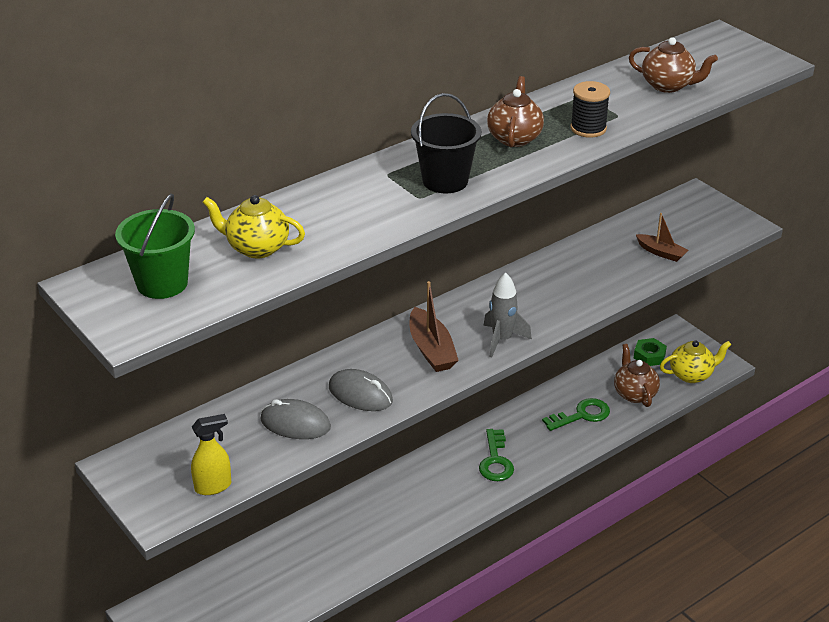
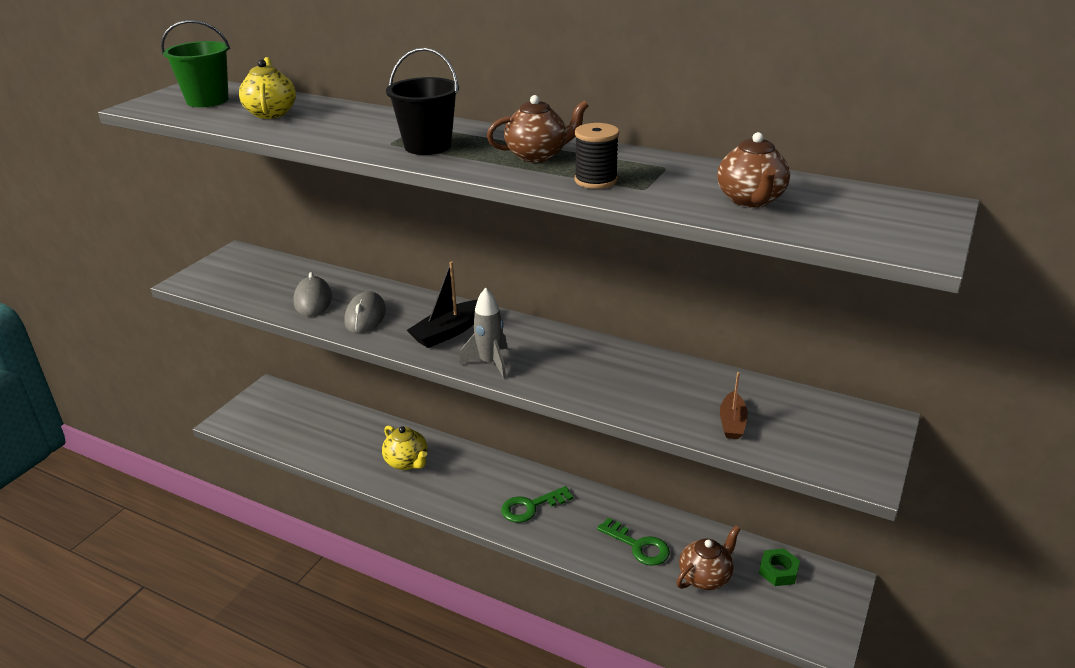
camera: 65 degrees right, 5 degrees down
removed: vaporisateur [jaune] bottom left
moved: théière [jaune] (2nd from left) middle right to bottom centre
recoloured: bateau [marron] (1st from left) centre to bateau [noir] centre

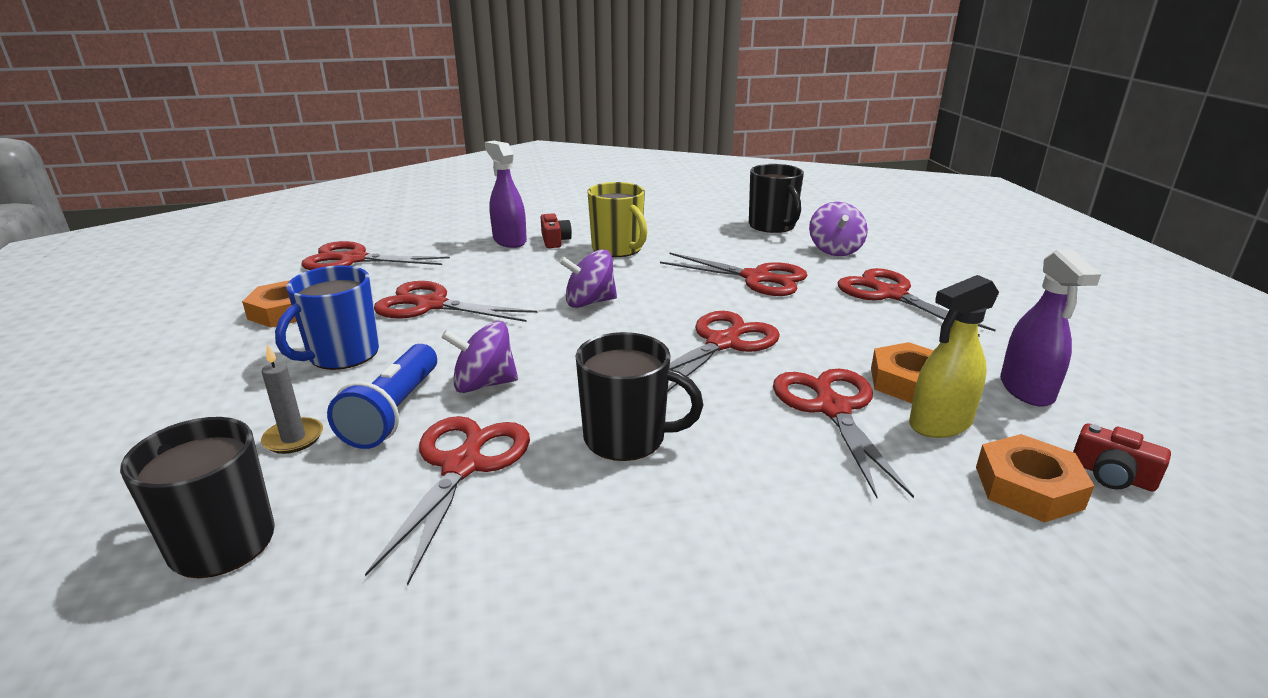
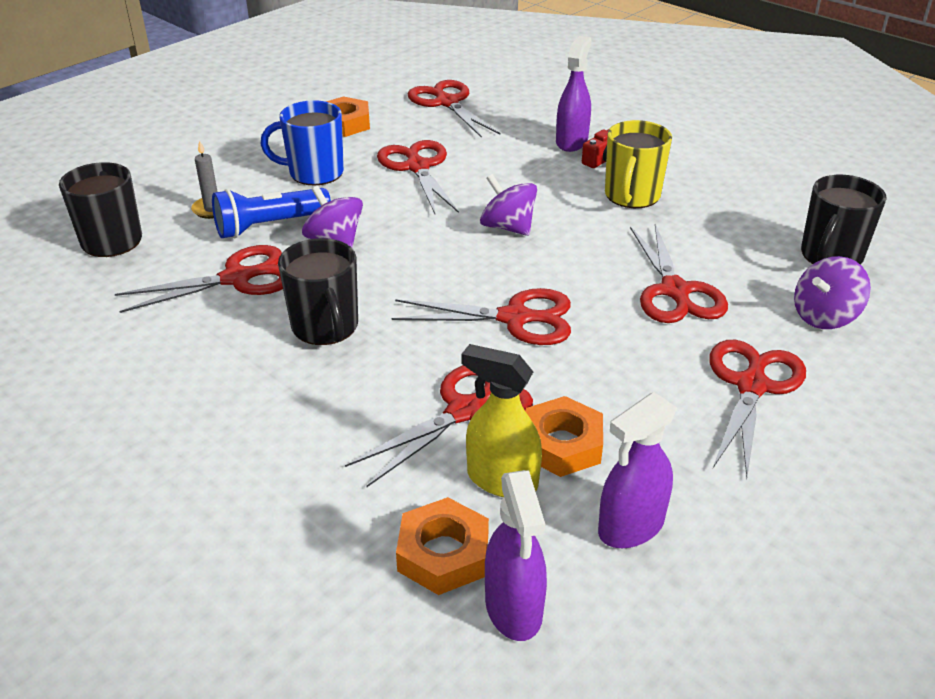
camera: 55 degrees right, 10 degrees up
replaced: appareil photo [rouge] (2nd from left) middle right to vaporisateur [violet] (1st from left) bottom centre

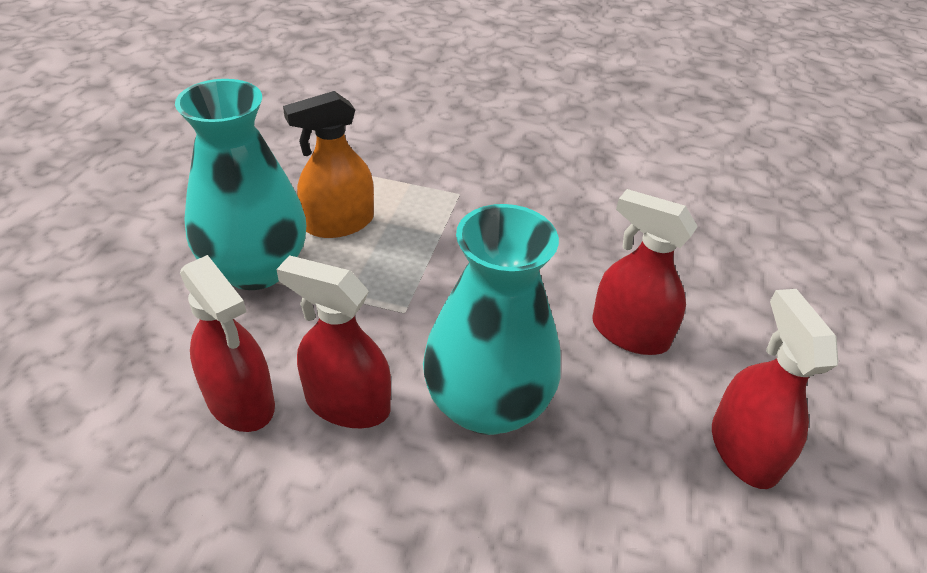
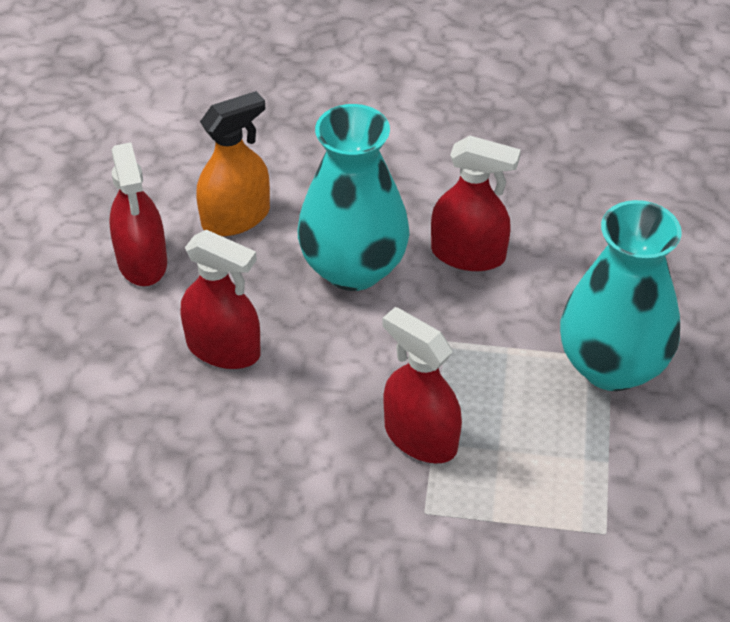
camera: 175 degrees right, 5 degrees up
moved: vaporisateur [orange] top centre to top left; vaporisateur [rouge] (1st from left in the first image) middle left to vaporisateur [rouge] (3rd from left) centre

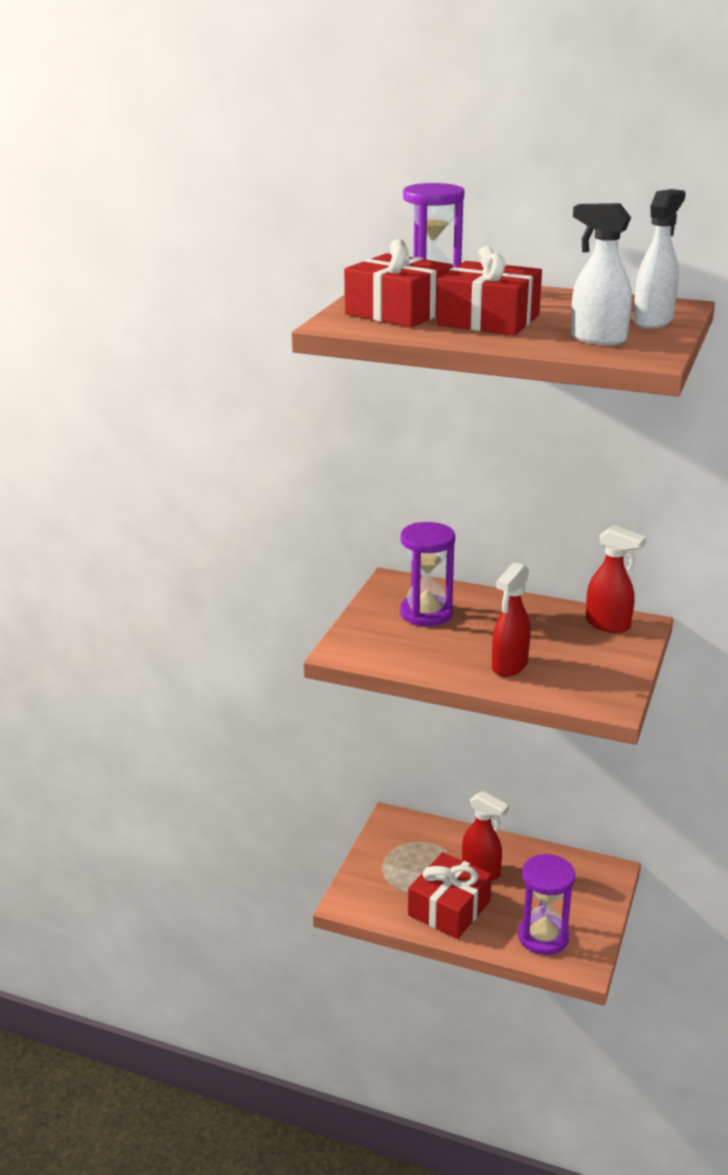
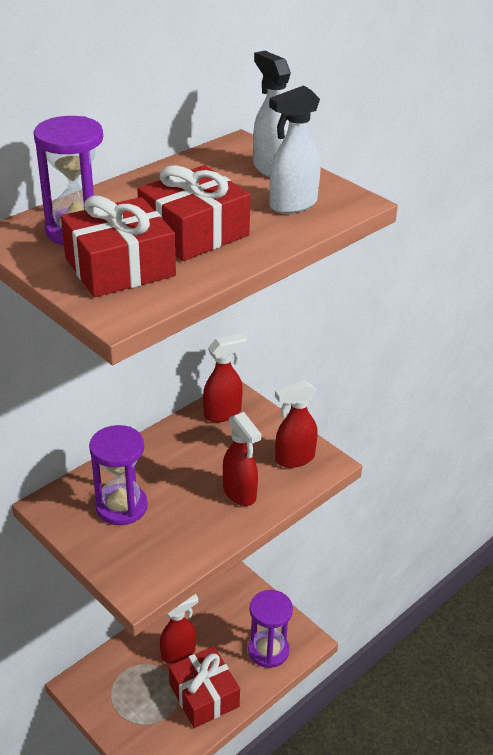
camera: 65 degrees left, 10 degrees up
added: vaporisateur [rouge] (4th from left) centre

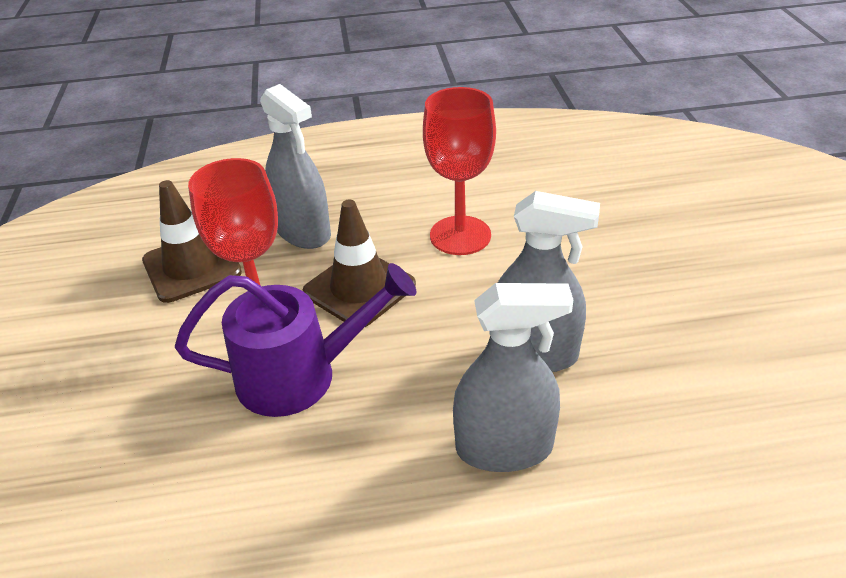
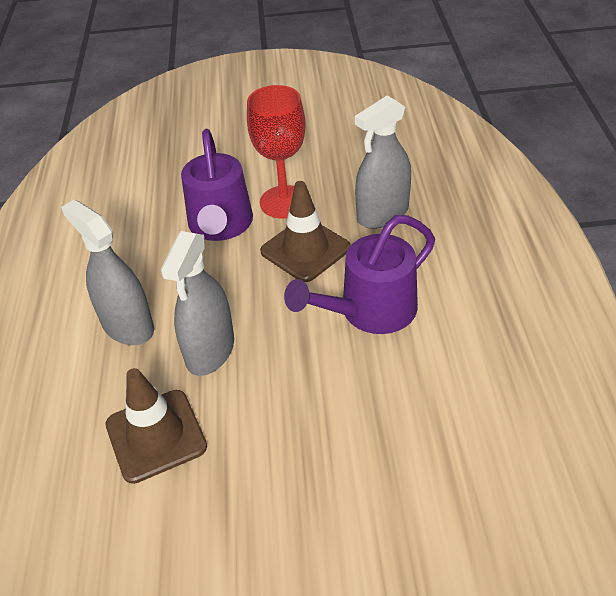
camera: 95 degrees right, 5 degrees up
moved: cône de chantier [marron] (1st from left) middle left to bottom left
replaced: verre à pied [rouge] (2nd from left) top centre to arrosoir [violet] (2nd from left) centre
turned: vaporisateur [gris] (2nd from left in the first image) centre = middle left 135 degrees clockwise

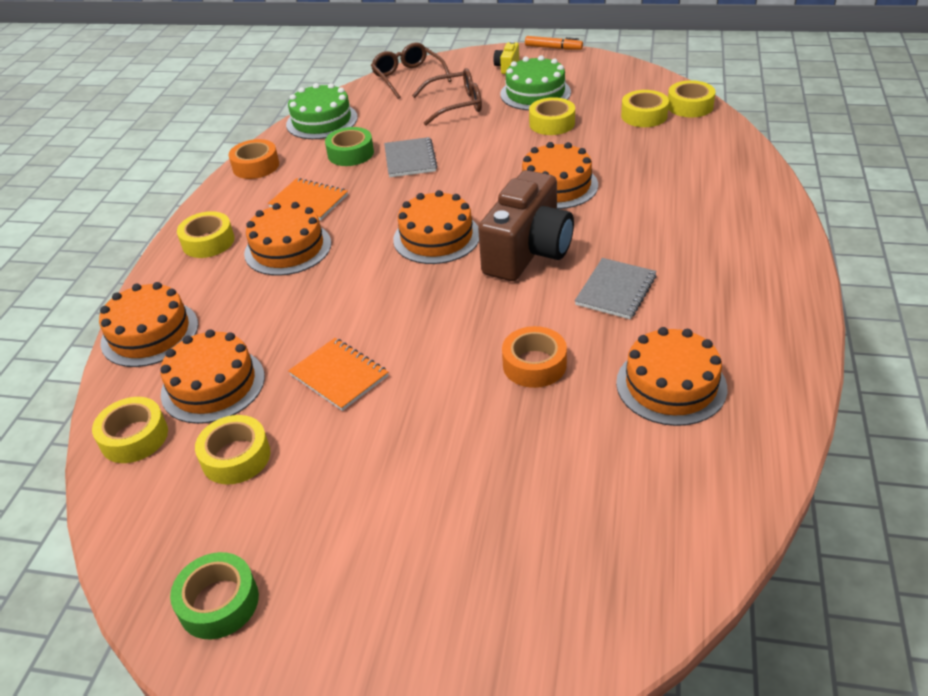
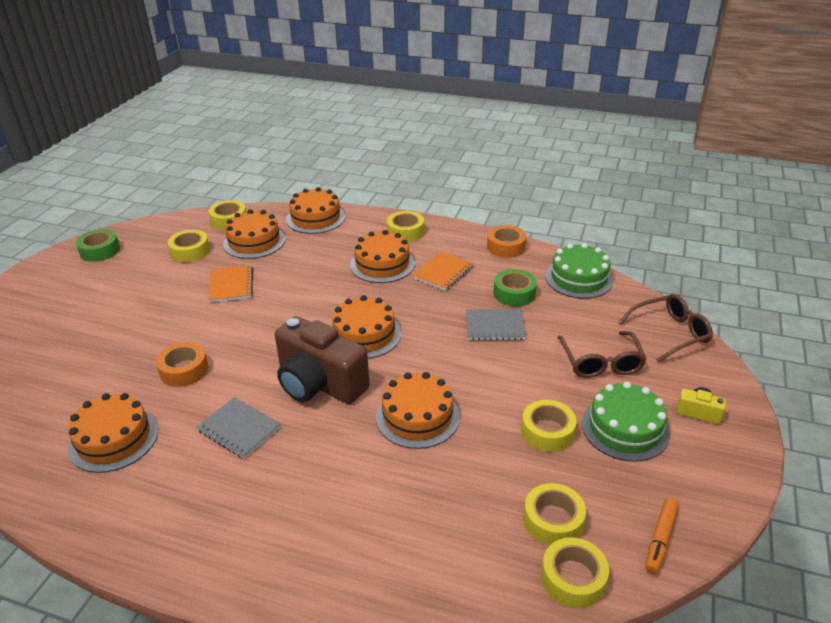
camera: 95 degrees right, 5 degrees down
moved: feutre [orange] top centre to bottom right
turned: carnet [orange] (2nd from left in the first image) centre = middle left 60 degrees counterclockwise

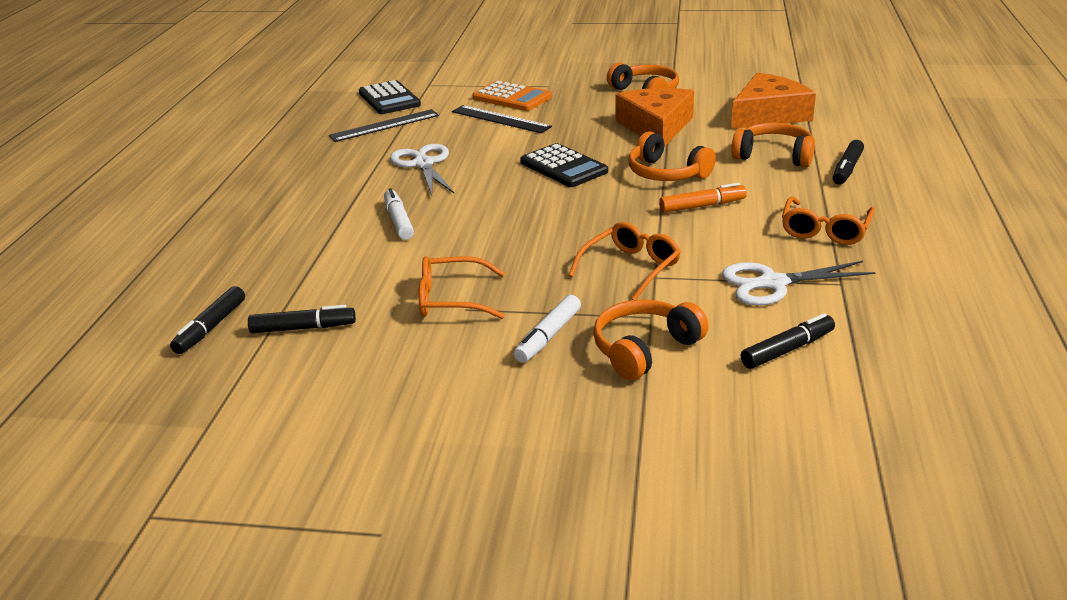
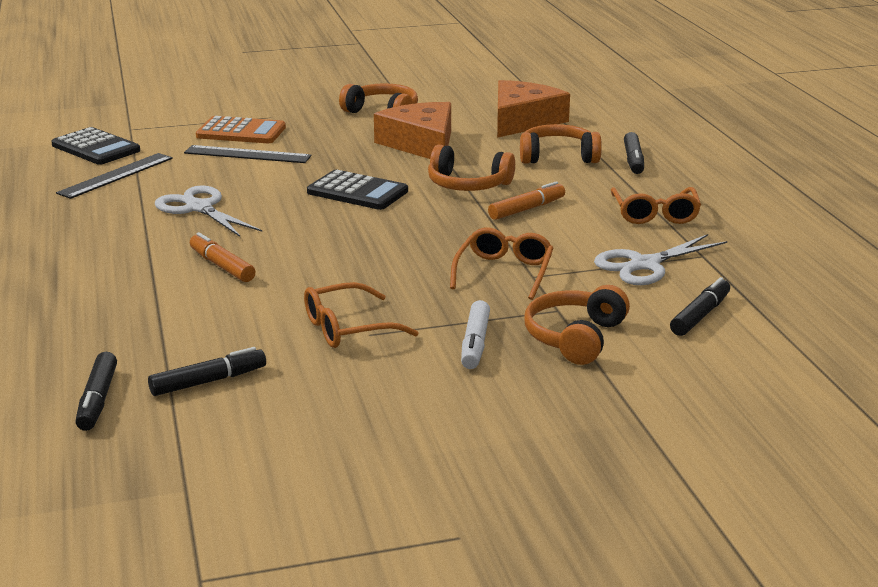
camera: 25 degrees left, 5 degrees down
recoloured: feutre [blanc] (1st from left) centre to feutre [orange] (1st from left) middle left

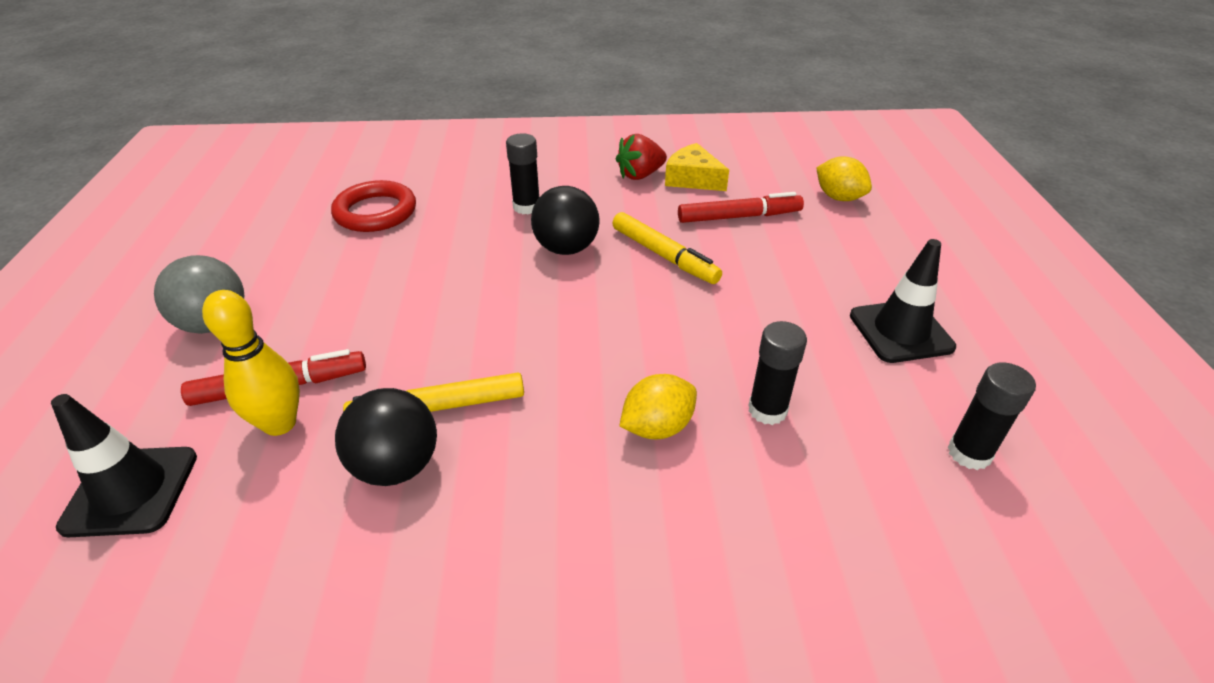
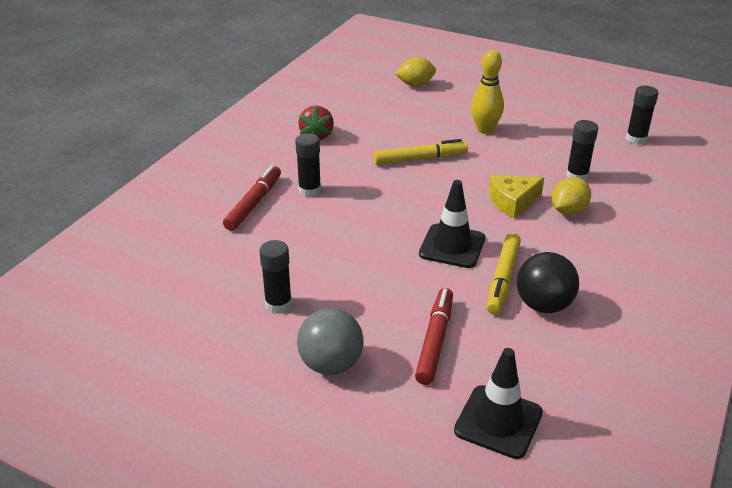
camera: 60 degrees left, 5 degrees down
removed: anneau [rouge] top left; balle [noir] (2nd from left) top centre
added: bâton de colle [noir] (1st from left) centre
moved: feutre [rouge] (2nd from left in the first image) top centre to feutre [rouge] (1st from left) centre; cône de chantier [noir] (2nd from left in the first image) middle right to cône de chantier [noir] (1st from left) centre; quille [jaune] middle left to top centre; fromage [jaune] top centre to middle right
turned: citron [jaune] (1st from left in the first image) centre = middle right 45 degrees clockwise

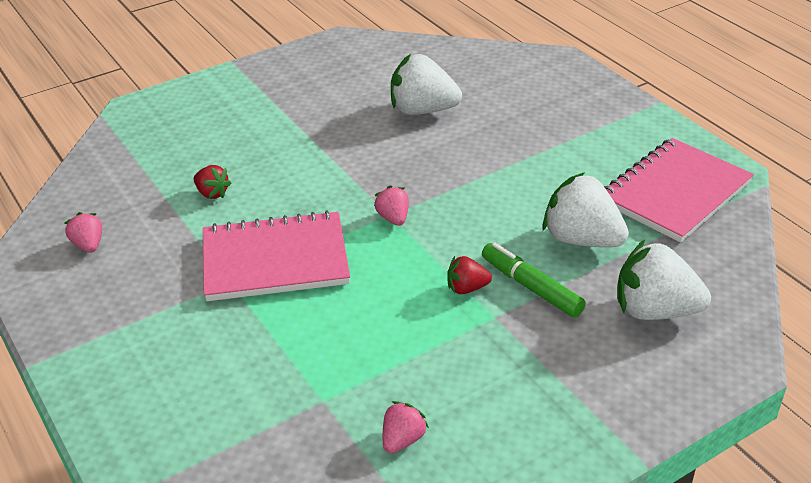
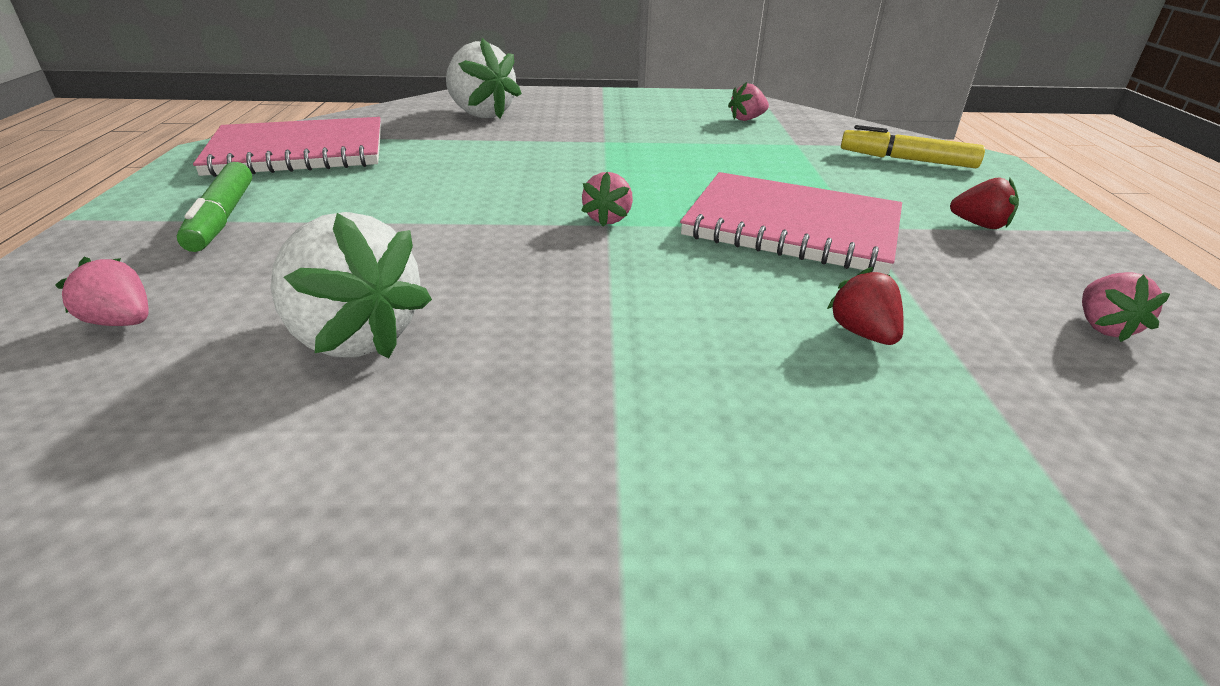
camera: 150 degrees left, 5 degrees down
removed: fraise [blanc] (2nd from left) middle right
added: fraise [rose] (1st from left) middle left; feutre [jaune] top right
moved: feutre [vert] centre to top left; fraise [rouge] (2nd from left) centre to top right

